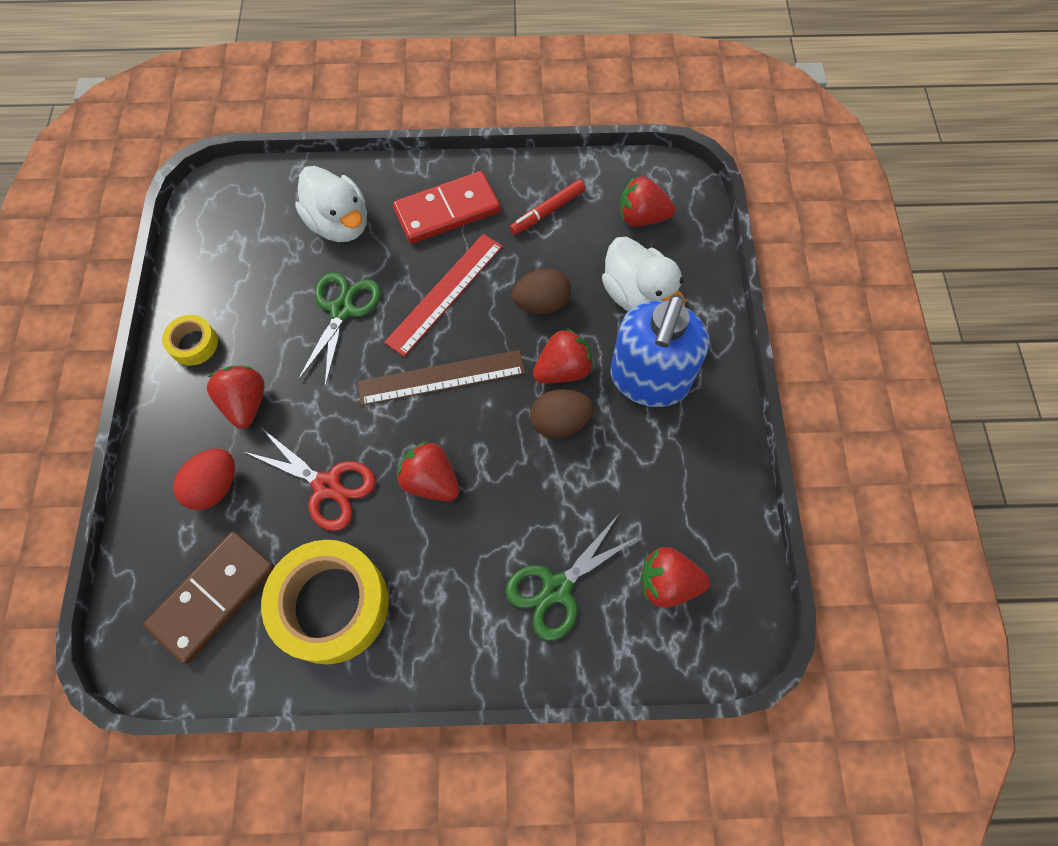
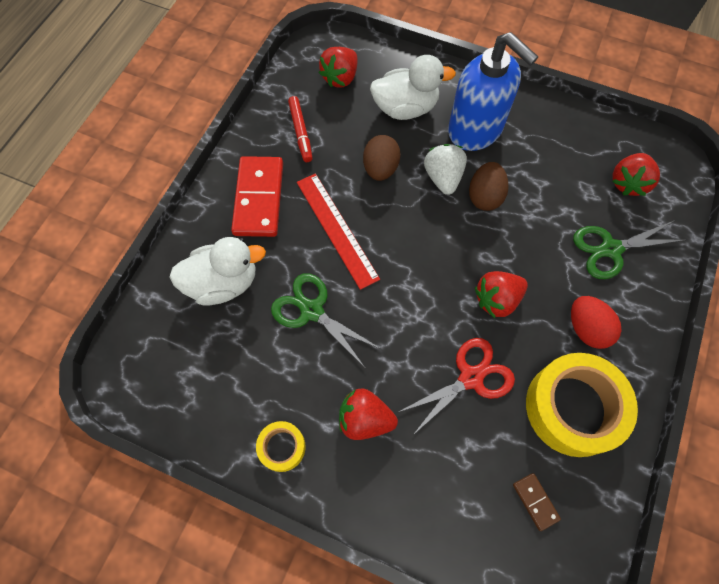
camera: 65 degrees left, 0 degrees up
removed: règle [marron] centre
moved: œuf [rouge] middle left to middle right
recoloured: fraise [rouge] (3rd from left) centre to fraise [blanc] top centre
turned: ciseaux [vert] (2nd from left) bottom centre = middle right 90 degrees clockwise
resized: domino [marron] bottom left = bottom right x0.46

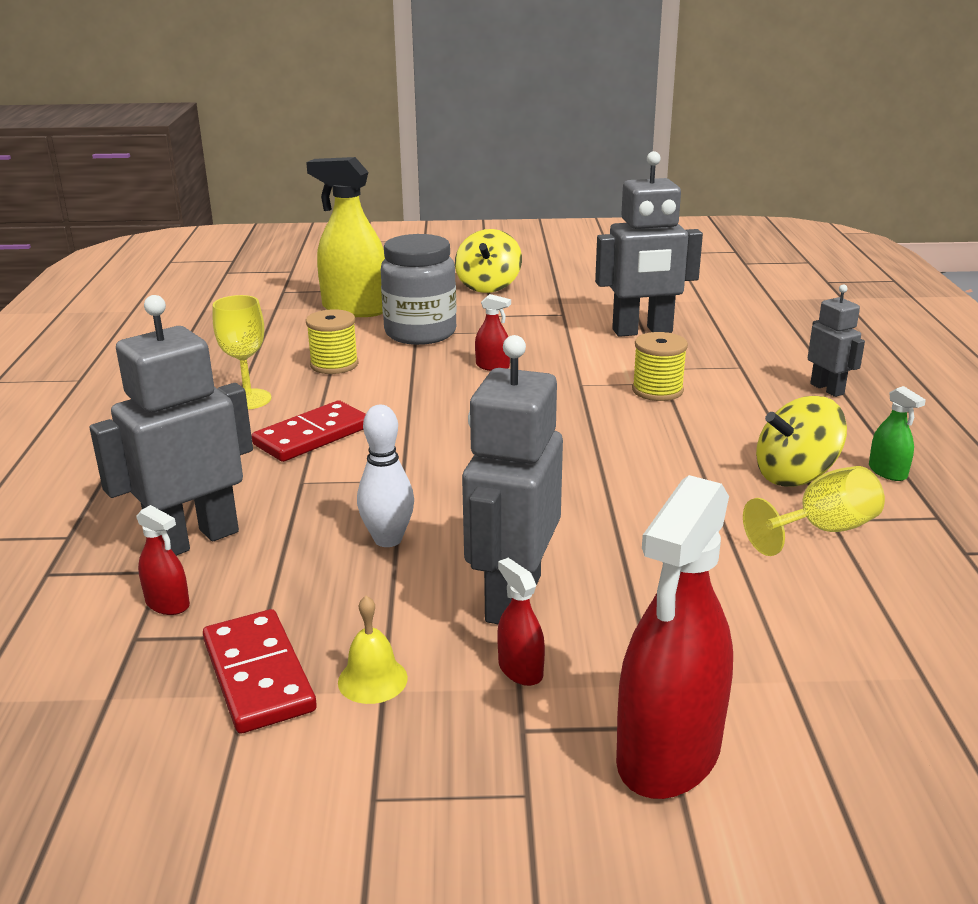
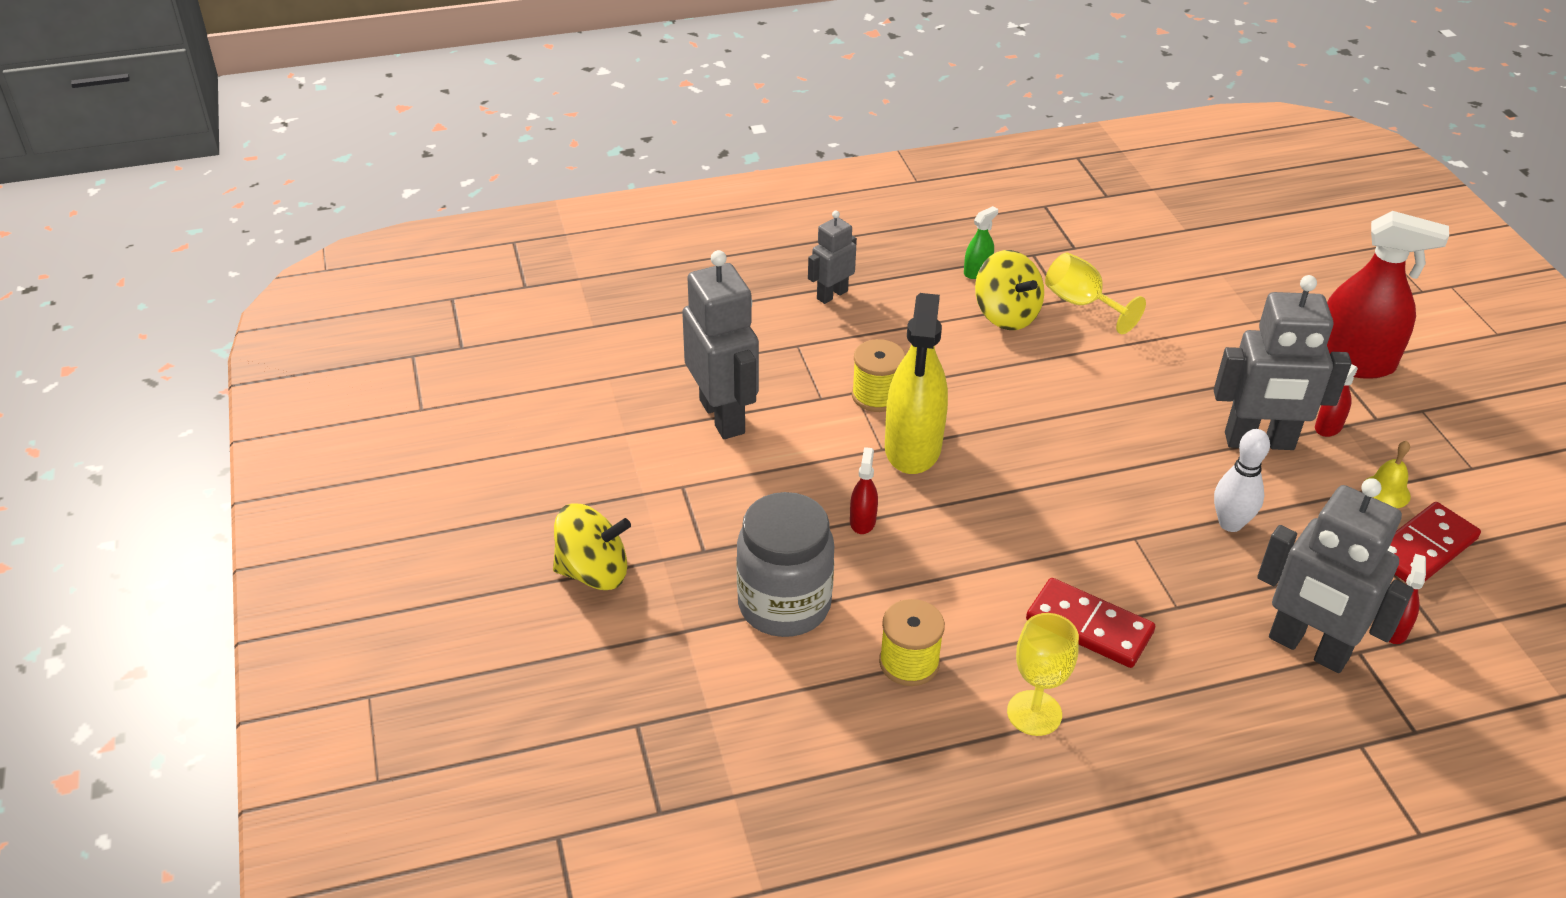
camera: 105 degrees left, 15 degrees up
moved: vaporisateur [jaune] top centre to centre

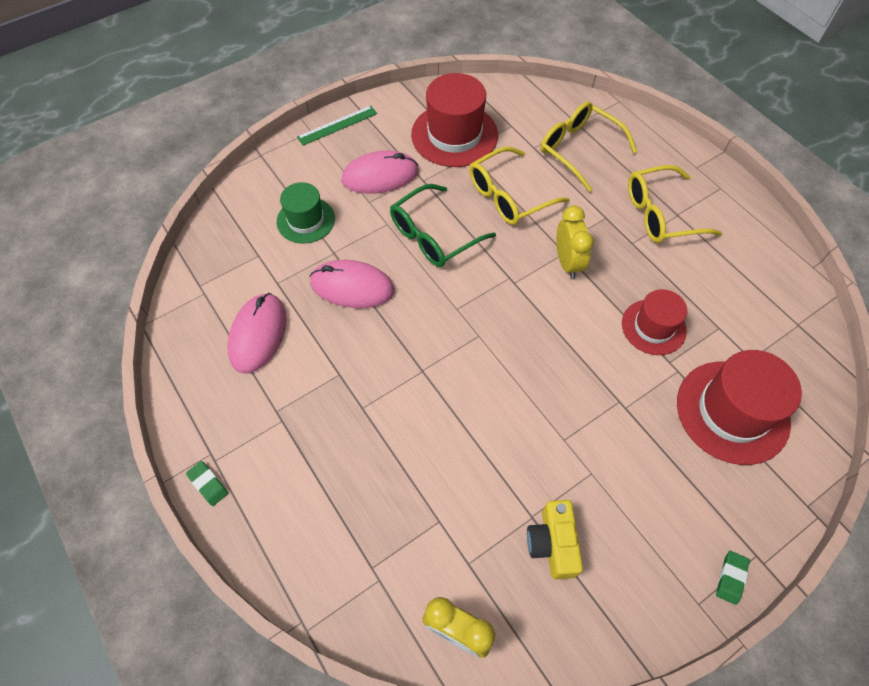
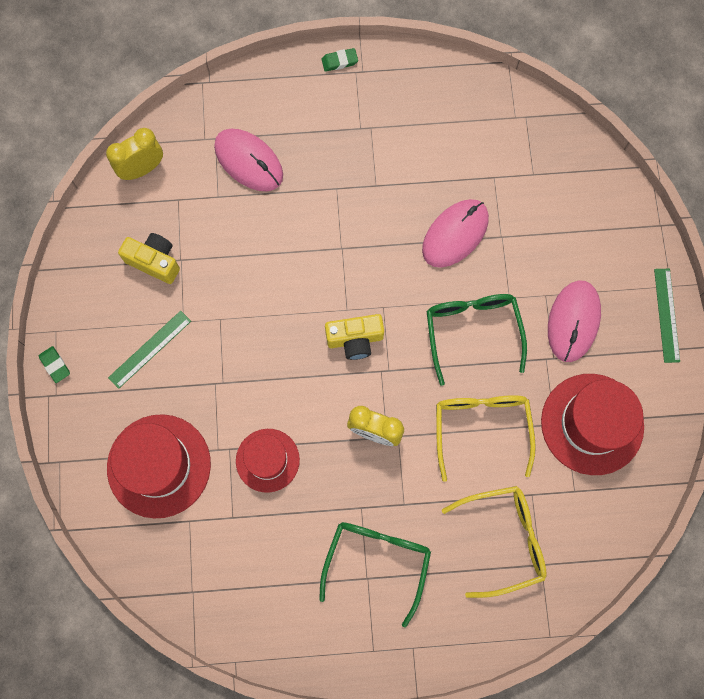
camera: 120 degrees right, 15 degrees up
removed: chapeau [vert] top centre
added: règle [vert] (1st from left) middle left; appareil photo [jaune] (2nd from left) centre
moved: souris [rose] (1st from left) middle left to top centre
recoloured: lunettes [jaune] (3rd from left) top right to lunettes [vert] (1st from left) bottom centre

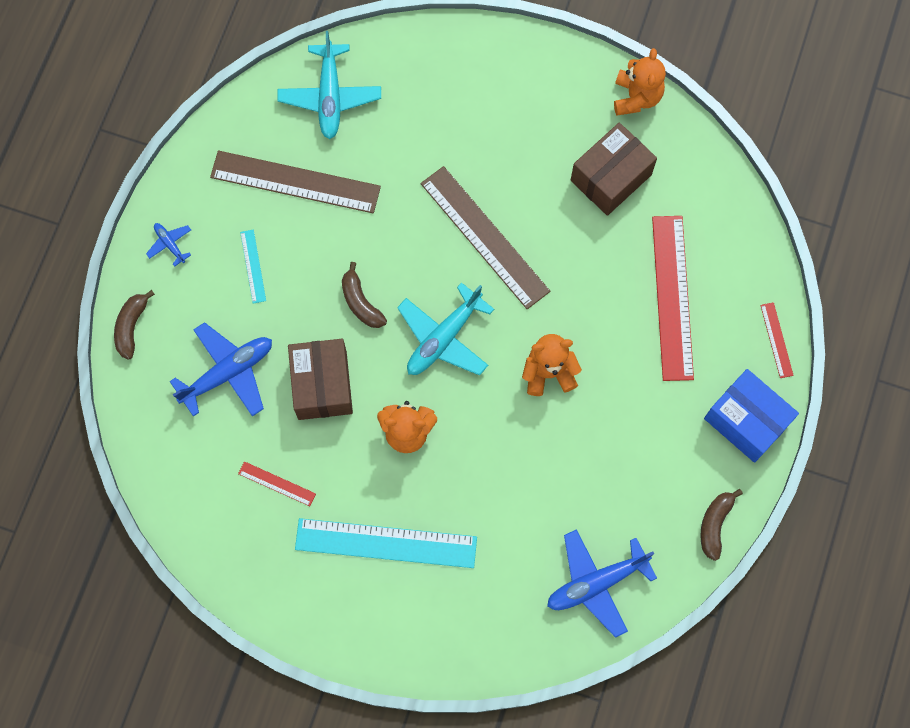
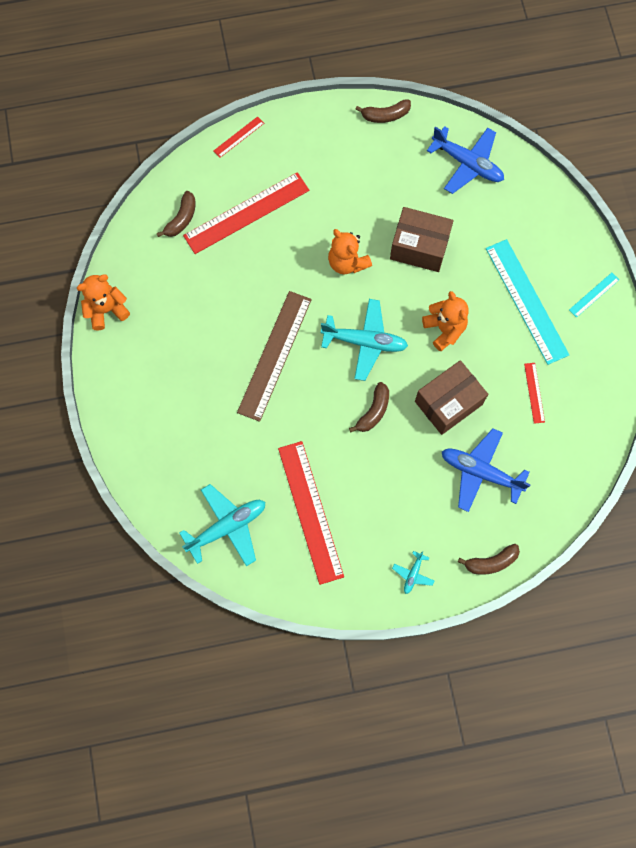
camera: 120 degrees left, 0 degrees up
removed: boîte [bleu] middle right
added: banane [marron] (1st from left) top left
moved: boîte [marron] (2nd from left in the first image) top right to boîte [marron] (1st from left) top centre; règle [turquoise] (1st from left in the first image) middle left to règle [turquoise] (2nd from left) middle right
recoloured: règle [marron] (1st from left) top left to règle [rouge] (3rd from left) centre; avion [bleu] (1st from left) middle left to avion [turquoise] (3rd from left) bottom centre

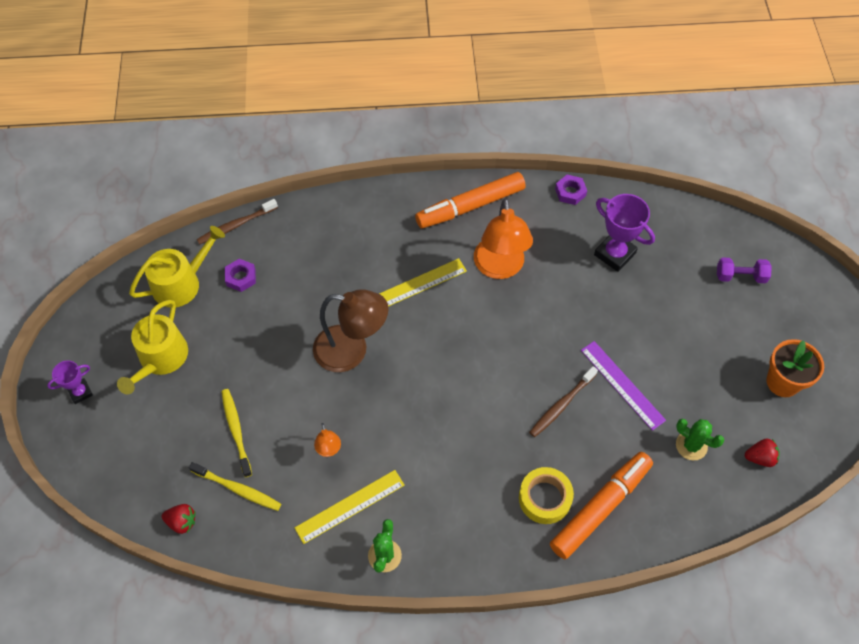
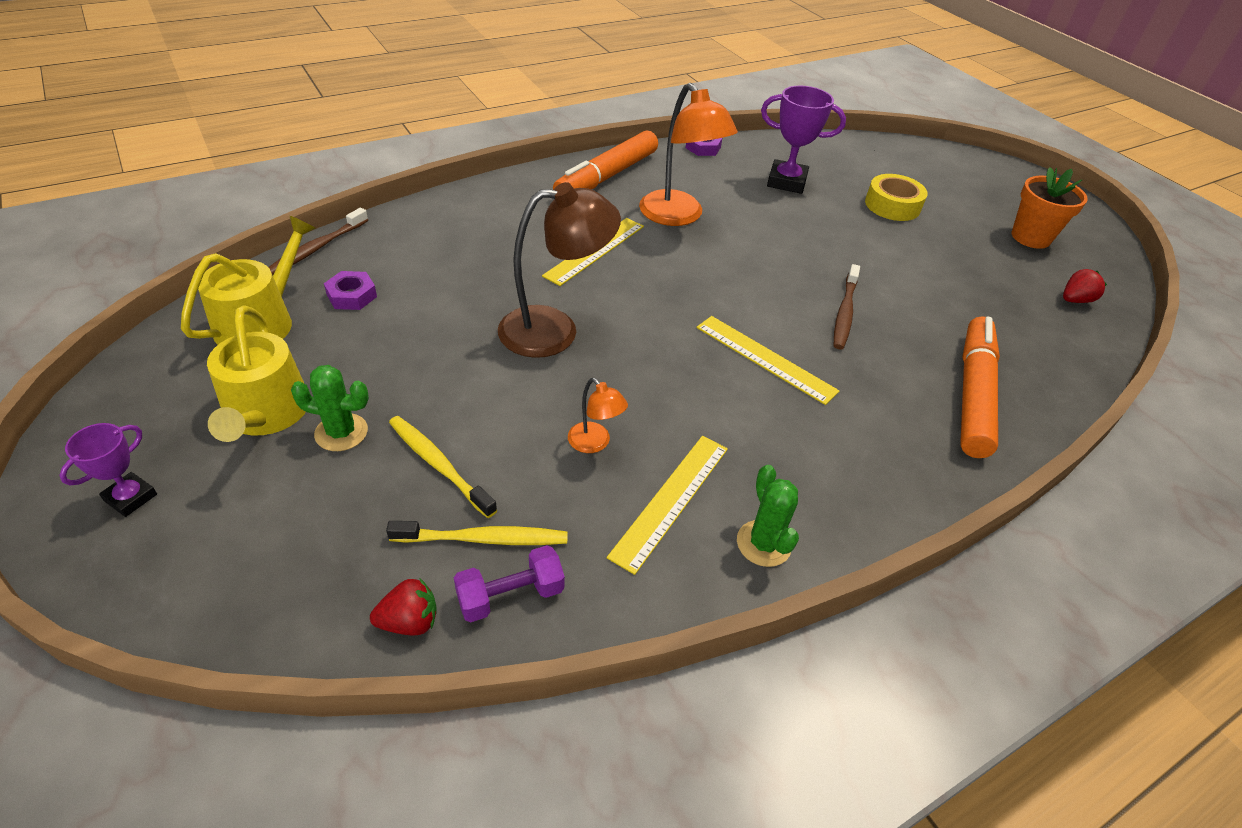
camera: 30 degrees left, 15 degrees down
removed: règle [violet] middle right
added: règle [jaune] (3rd from left) centre
moved: cactus [vert] (2nd from left in the first image) bottom right to cactus [vert] (1st from left) middle left; haltère [violet] middle right to bottom centre; ruban adhésif [jaune] bottom centre to top right

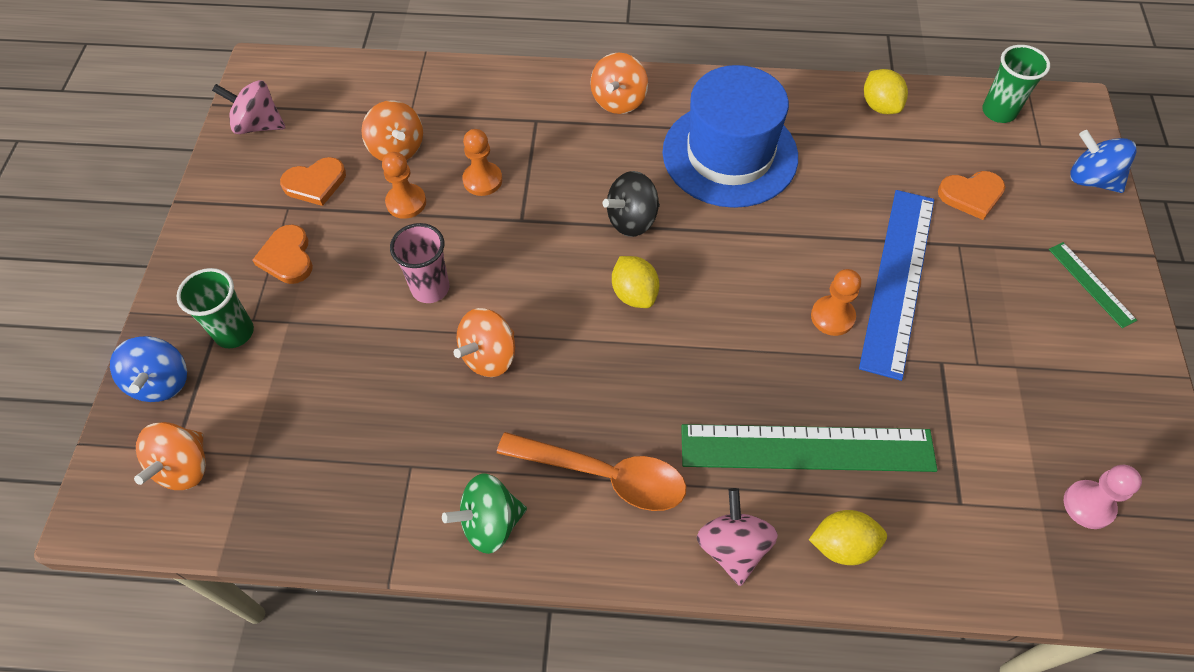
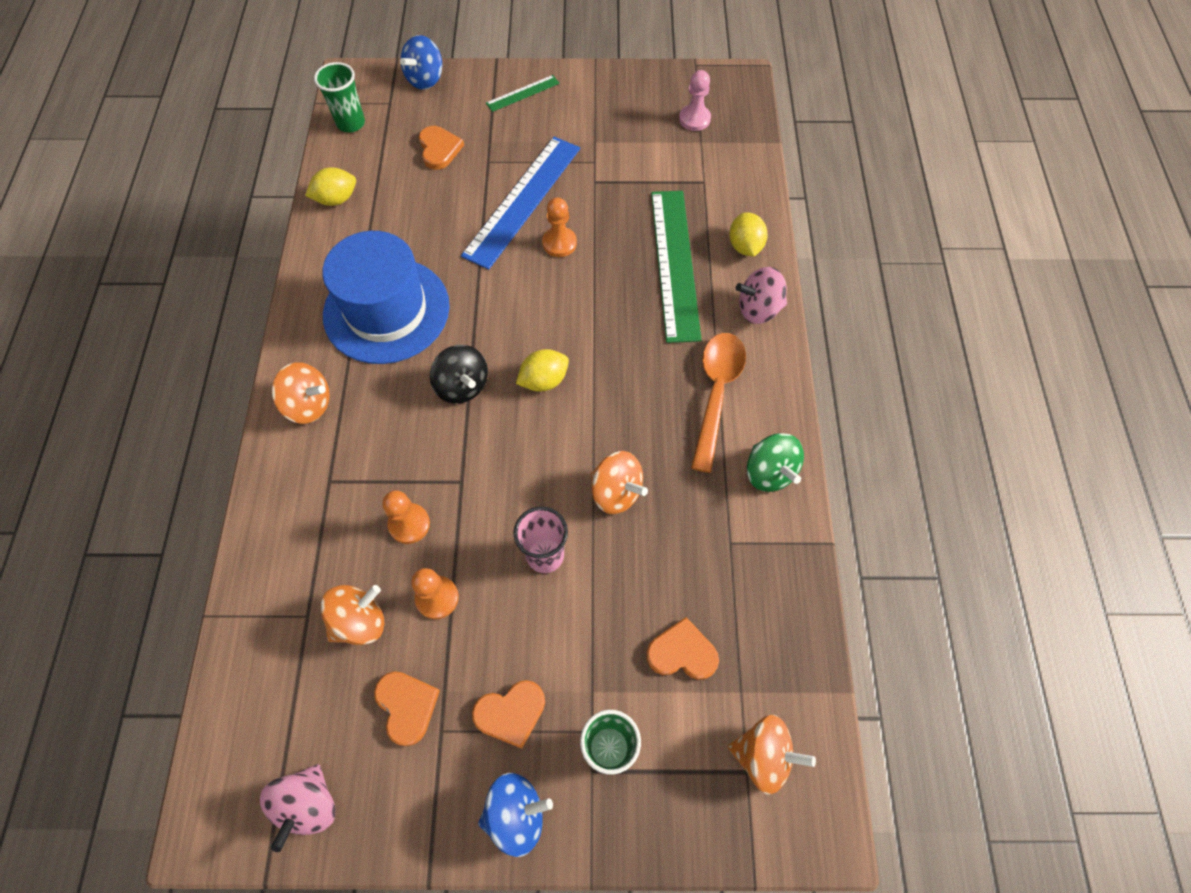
camera: 95 degrees left, 5 degrees up
added: cœur [orange] (4th from left) bottom centre
moved: toupie [bleu] (1st from left in the first image) middle left to toupie [bleu] (2nd from left) bottom centre
turned: règle [bleu] middle right = top centre 75 degrees counterclockwise

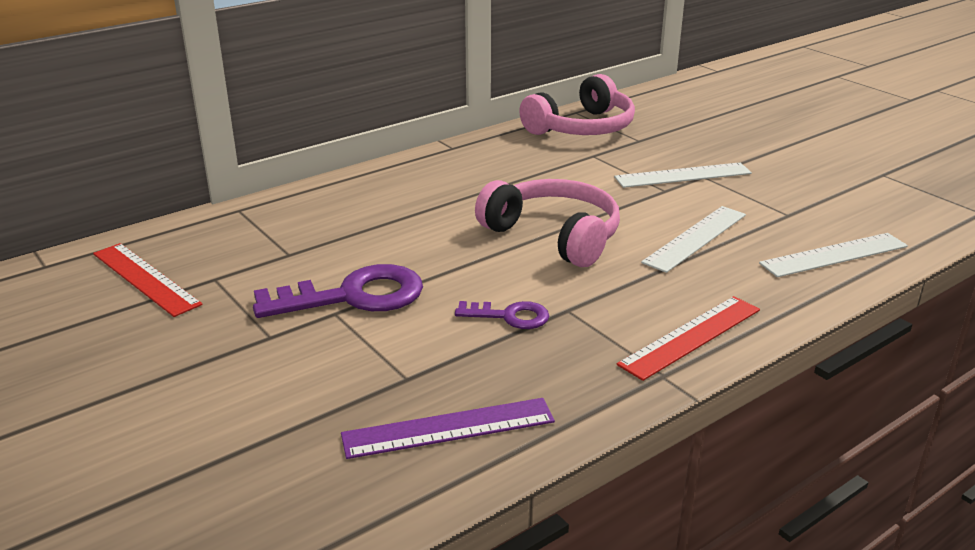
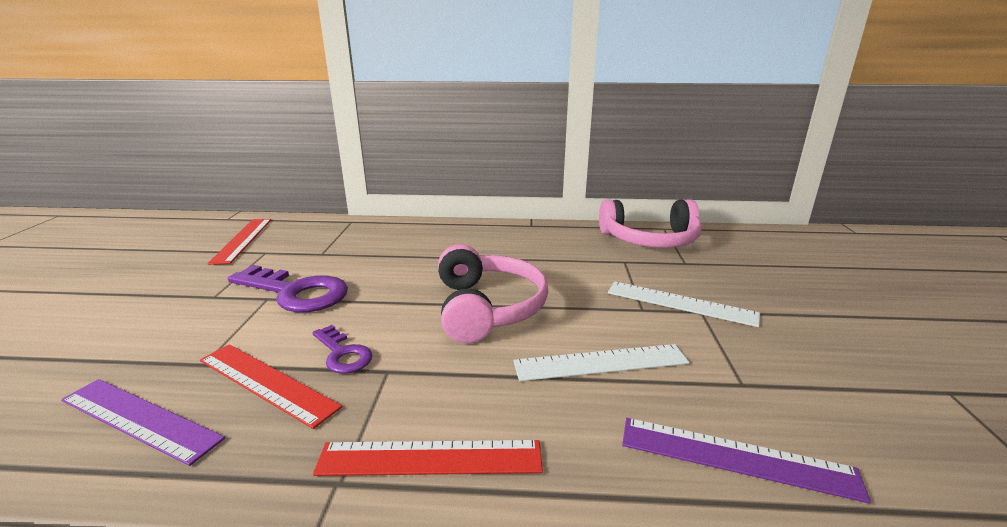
camera: 40 degrees right, 5 degrees down
added: règle [rouge] (2nd from left) bottom left
recoloured: règle [blanc] (3rd from left) middle right to règle [violet] (2nd from left) bottom right

